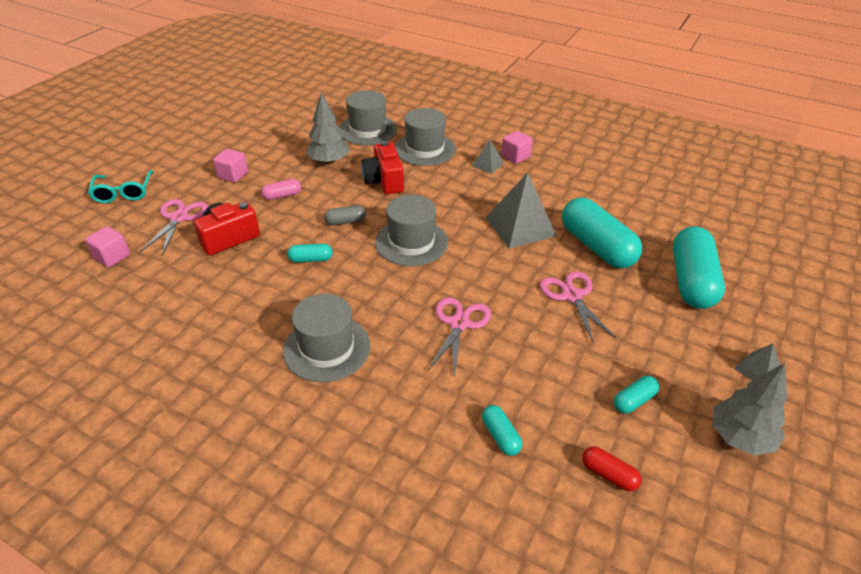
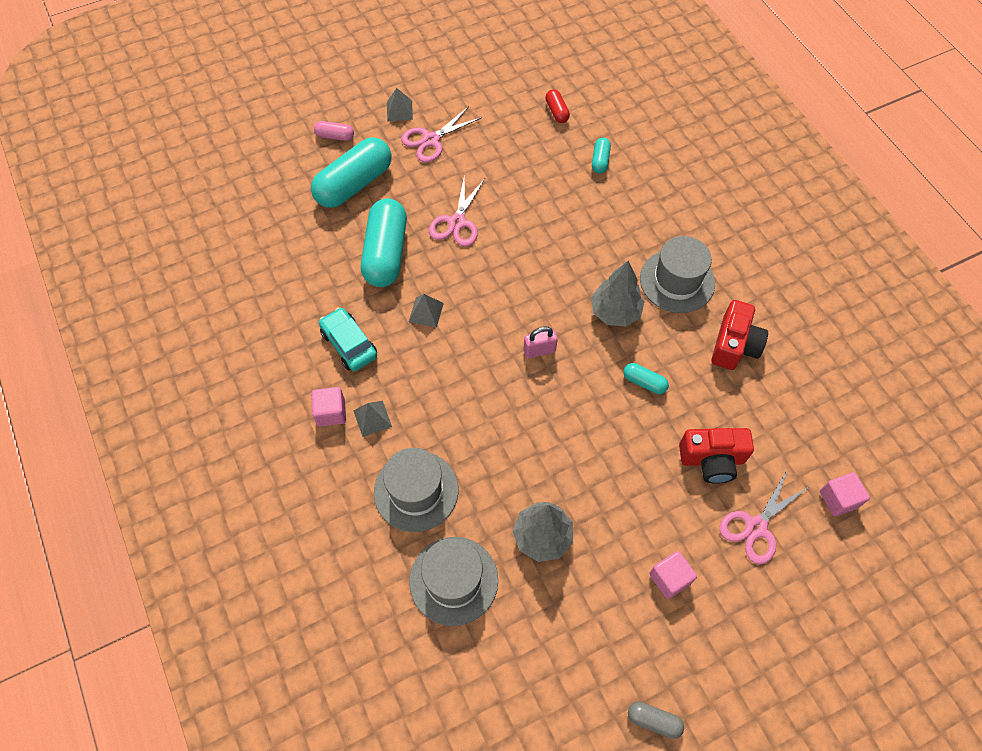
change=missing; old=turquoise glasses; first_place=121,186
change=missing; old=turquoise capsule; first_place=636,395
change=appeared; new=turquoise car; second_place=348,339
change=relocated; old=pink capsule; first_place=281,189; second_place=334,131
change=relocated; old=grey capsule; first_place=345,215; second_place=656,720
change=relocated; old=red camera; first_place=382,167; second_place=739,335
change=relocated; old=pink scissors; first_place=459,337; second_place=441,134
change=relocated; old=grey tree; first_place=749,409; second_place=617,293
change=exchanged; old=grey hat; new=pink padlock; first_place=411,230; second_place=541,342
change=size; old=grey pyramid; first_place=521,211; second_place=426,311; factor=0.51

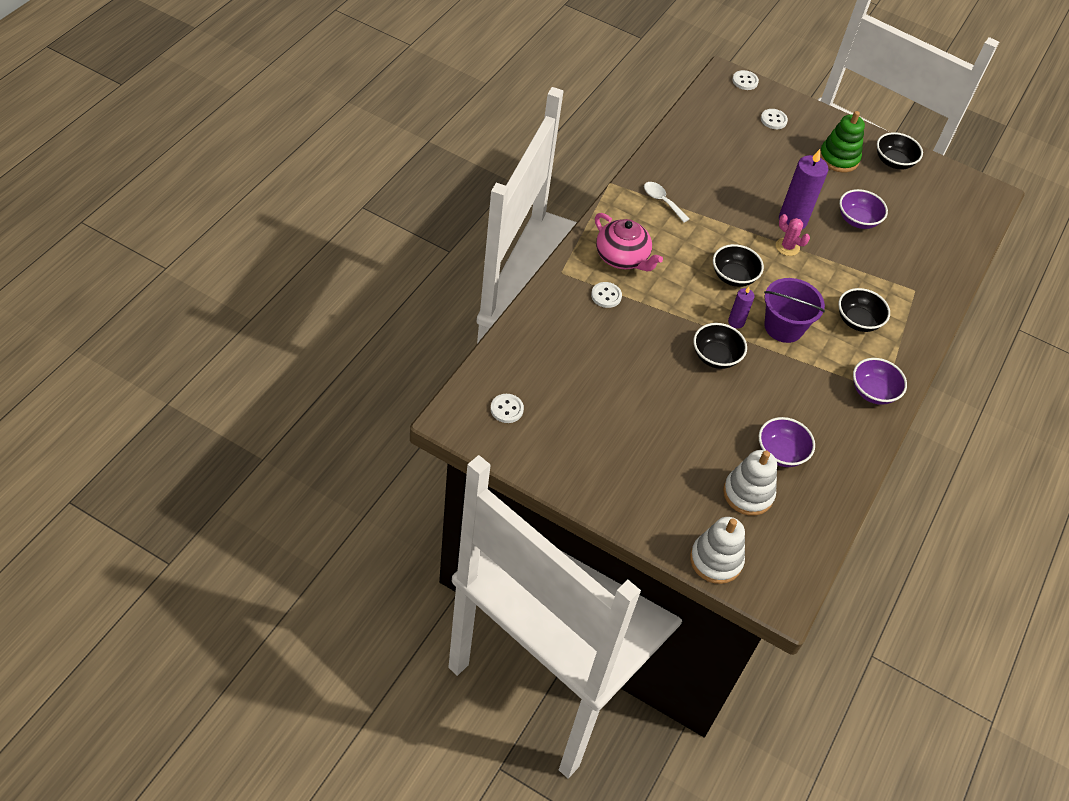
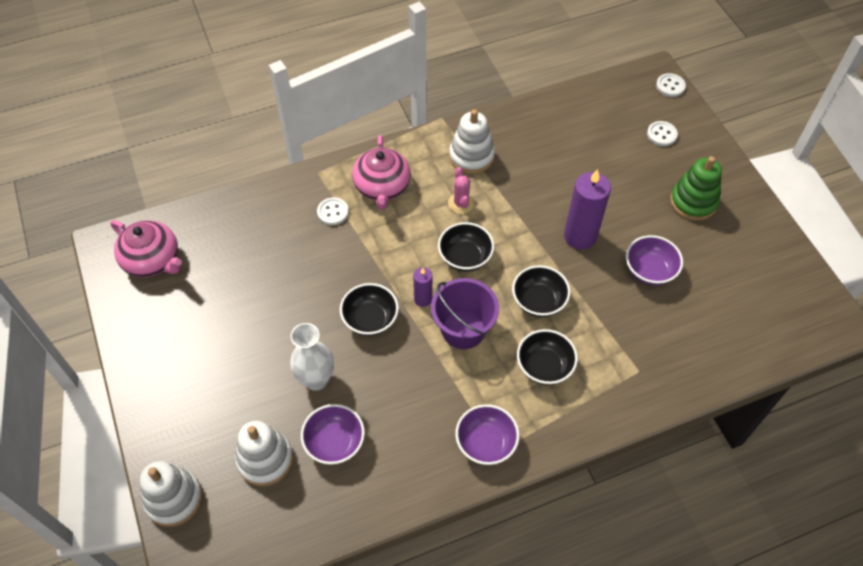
change=appeared; new=white vase; second_place=312,357
change=relocated; old=pink cactus; first_place=793,235; second_place=461,190
change=relocated; old=black bowl; first_place=900,150; second_place=541,291
change=exchanged; old=white button; new=pink teapot; first_place=507,408; second_place=146,248
change=exchanged; old=white spoon; new=white stacking toy; first_place=666,202; second_place=472,141

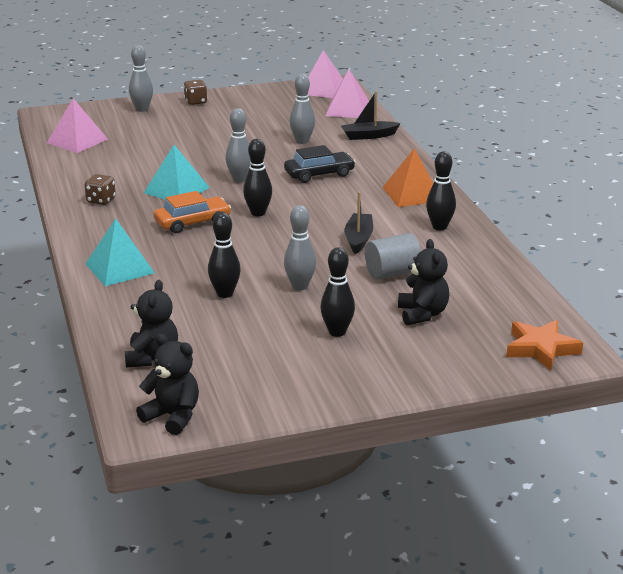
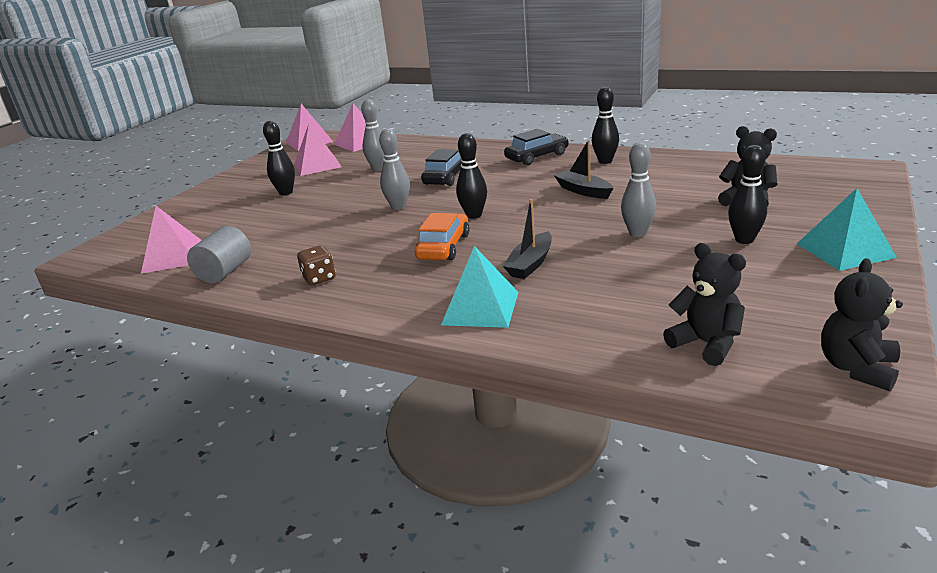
change=missing; old=grey bowling pin; first_place=141,78
change=missing; old=brown dice; first_place=195,92
change=missing; old=orange star; first_place=544,345
change=appeared; new=pink pyramid; second_place=318,150
change=relocated; old=turquoise pyramid; first_place=177,172; second_place=847,229
change=relocated; old=black bowling pin; first_place=224,255; second_place=279,158
change=relocated; old=black boat; first_place=371,115; second_place=527,239
change=relocated; old=grey cylinder; first_place=393,256; second_place=219,254
change=exchanged; old=orange pyramid; new=black car; first_place=407,177; second_place=536,147
change=spun; old=black teddy bear; first_place=167,384; second_place=862,325; degrees=-45

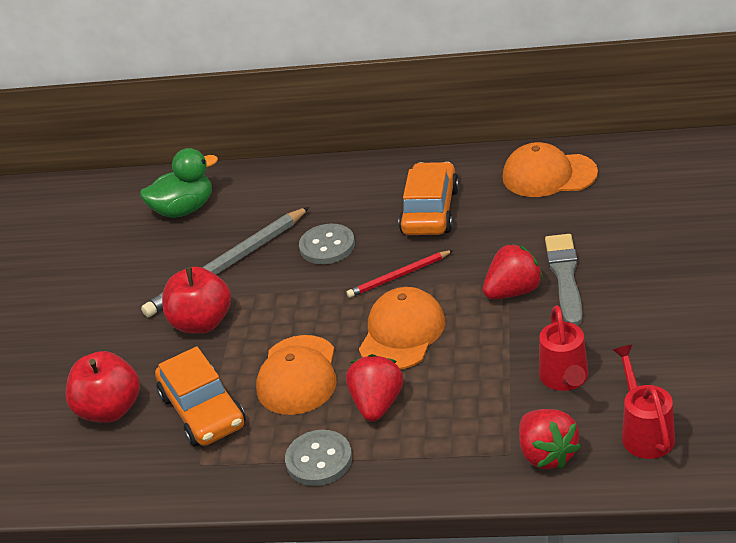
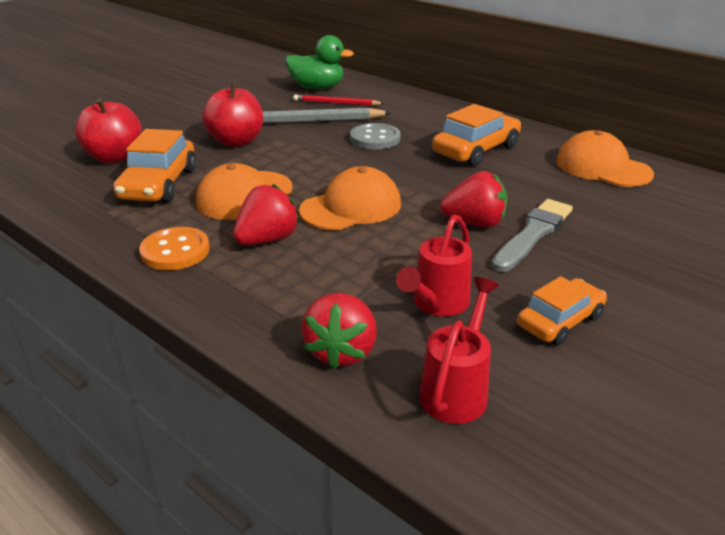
change=appeared; new=orange car; second_place=562,311
change=relocated; old=red pencil; first_place=400,274; second_place=338,100
change=colour; old=grey button; new=orange button; first_place=318,458; second_place=174,248

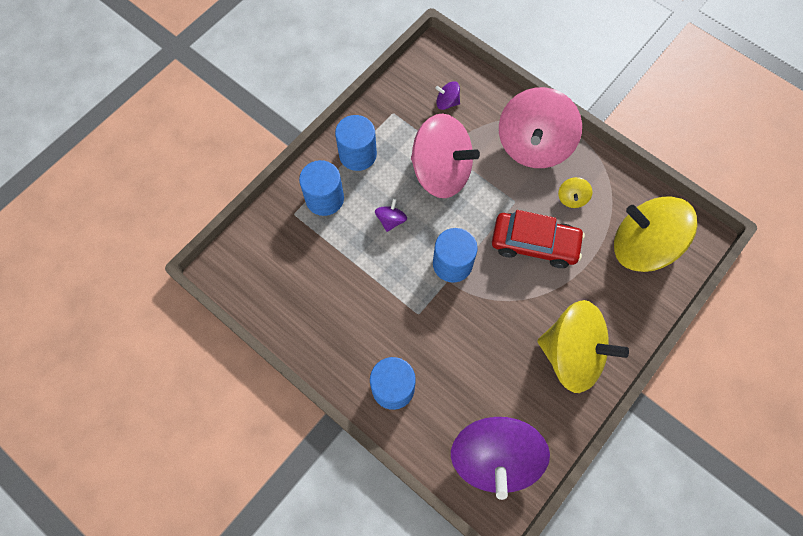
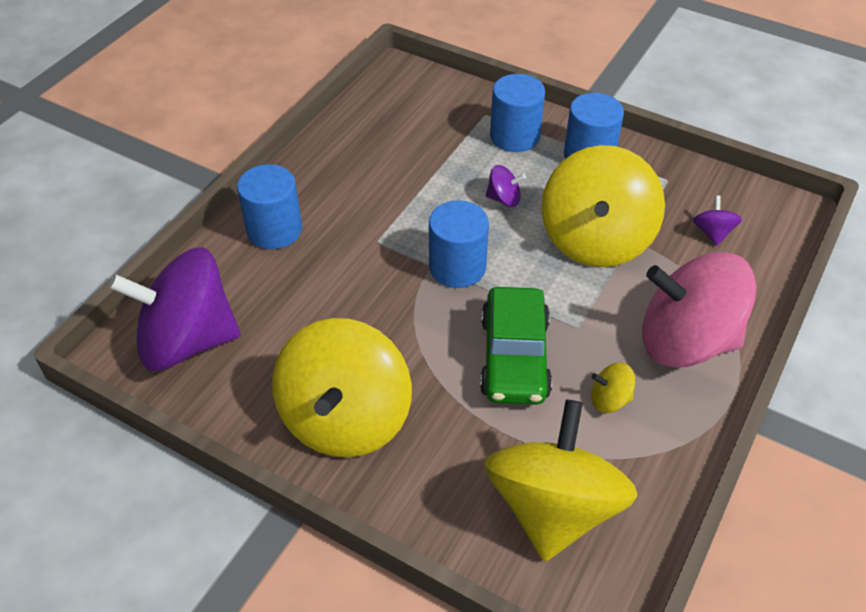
change=colour; old=pink spinning top; new=yellow spinning top; first_place=445,155; second_place=603,206
change=colour; old=red car; new=green car; first_place=538,239; second_place=516,346

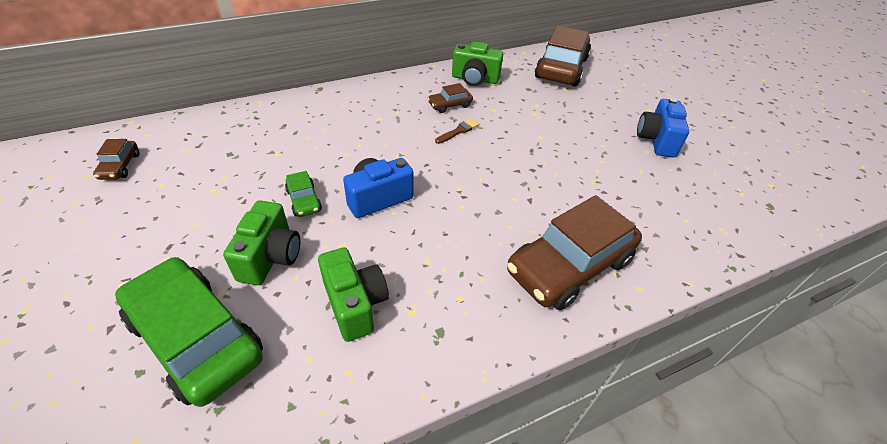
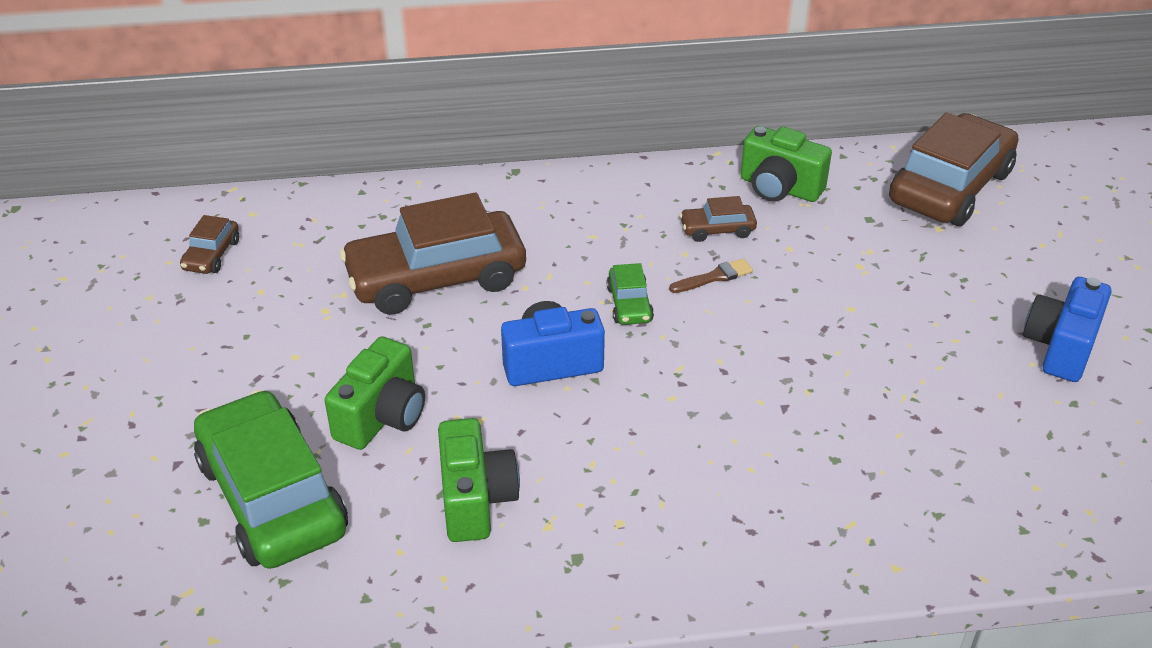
change=relocated; old=green car; first_place=303,194; second_place=630,294
change=relocated; old=brown car; first_place=574,252; second_place=433,253

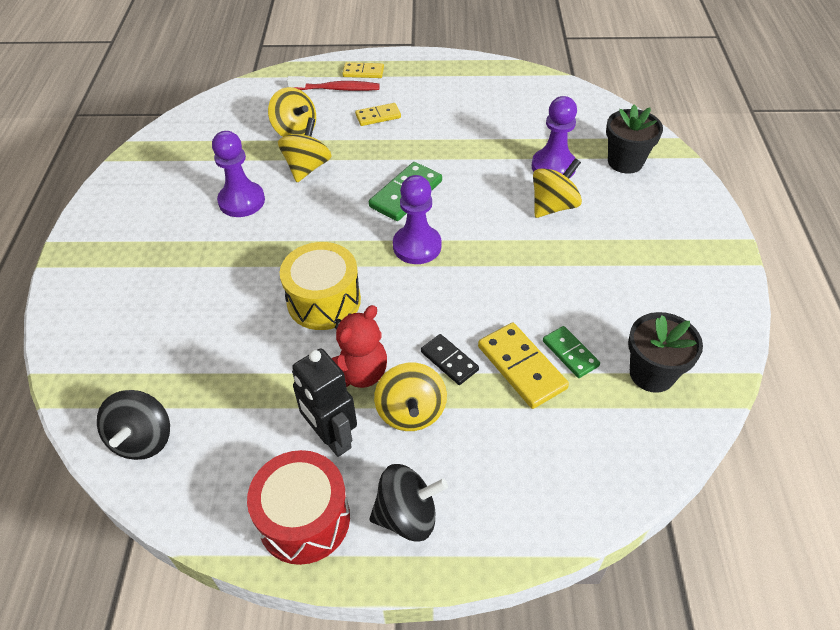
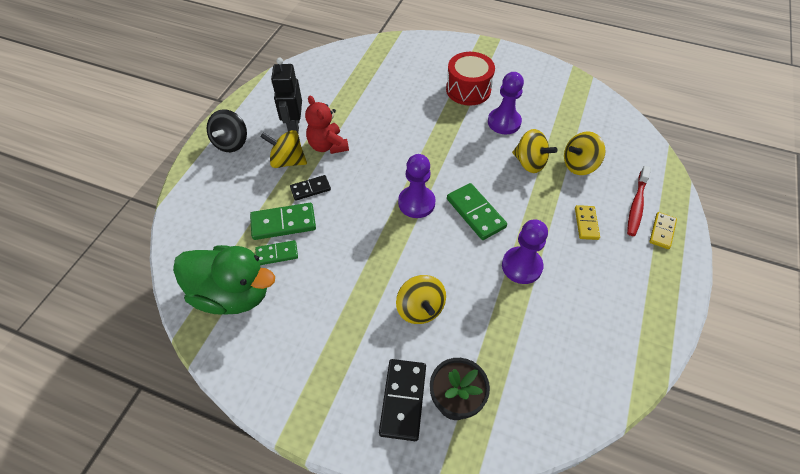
change=missing; old=black spinning top; first_place=133,425
change=missing; old=yellow drum; first_place=320,286
change=appeared; new=black domino; second_place=402,400
change=relocated; old=red drum; first_place=298,507; second_place=470,79
change=relocated; old=purple pawn; first_place=554,137; second_place=525,252
change=exchanged; old=black flower pot; new=green duck; first_place=665,352; second_place=224,280
change=colour; old=yellow domino; new=green domino; first_place=523,366; second_place=283,221
change=spun; old=black robot; first_place=324,402; second_place=286,95; degrees=-75

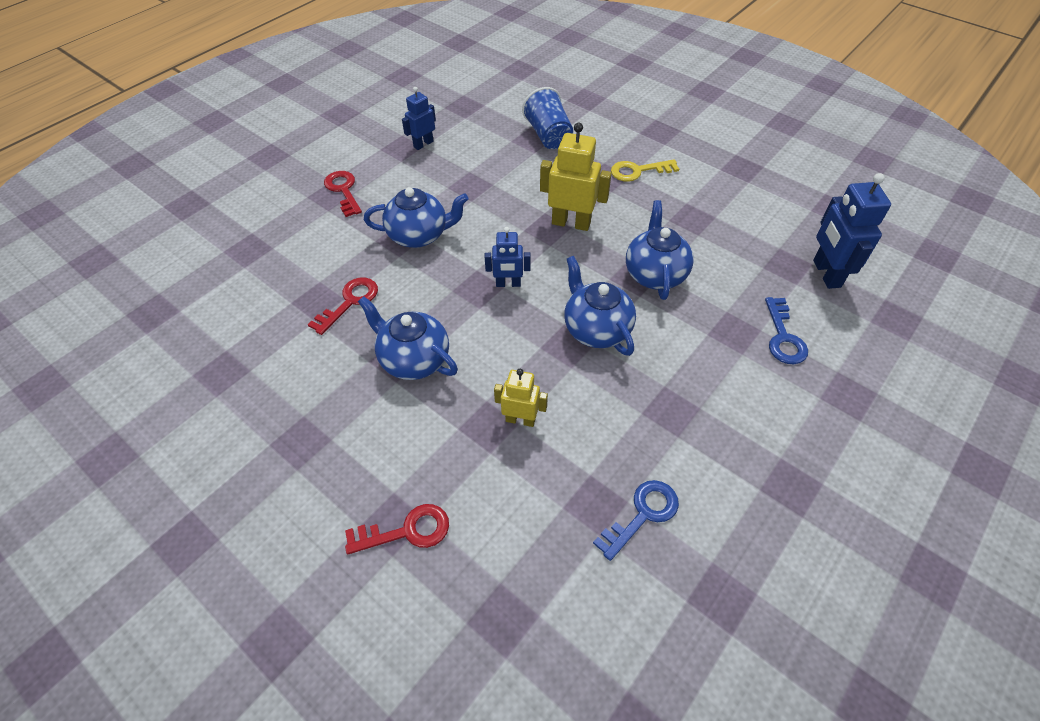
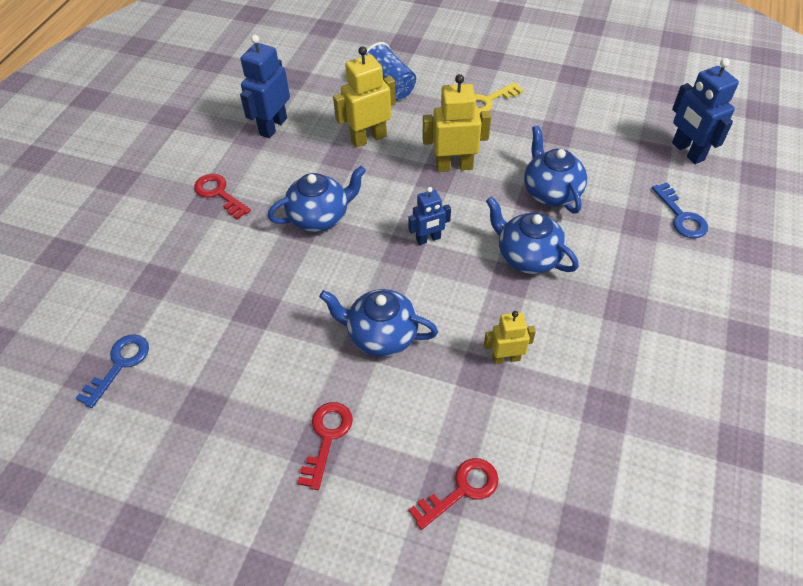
change=appeared; new=yellow robot; second_place=364,97
change=relocated; old=red key; first_place=343,306; second_place=325,446
change=relocated; old=blue key; first_place=636,520; second_place=112,371
change=size; old=blue robot; first_place=419,118; second_place=265,86; factor=1.64

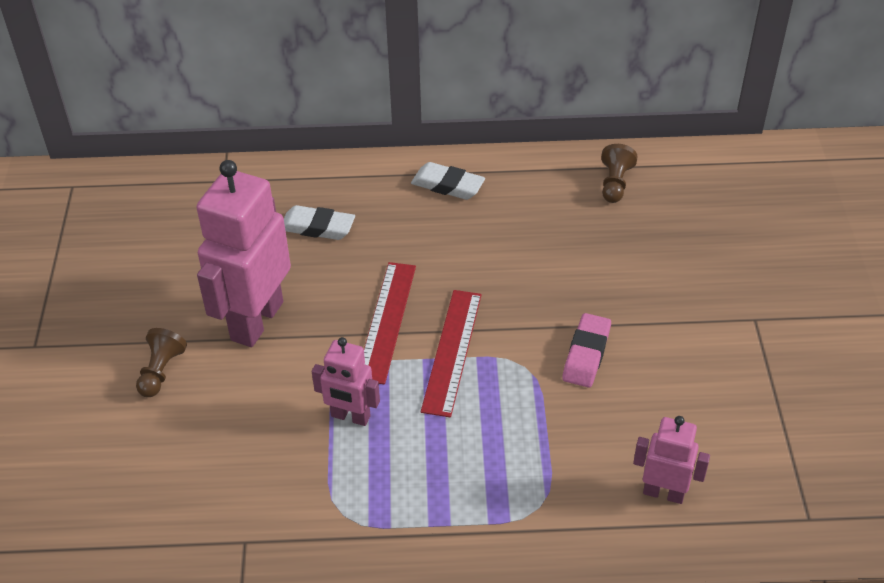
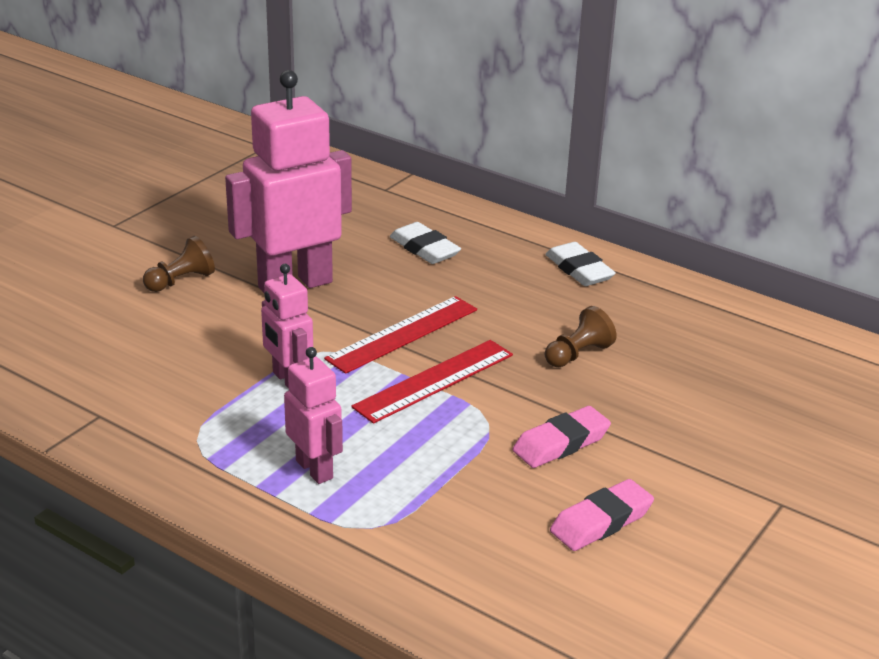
change=appeared; new=pink eraser; second_place=602,515
change=relocated; old=brown pawn; first_place=619,173; second_place=581,336
change=relocated; old=pink robot; first_place=671,460; second_place=313,415

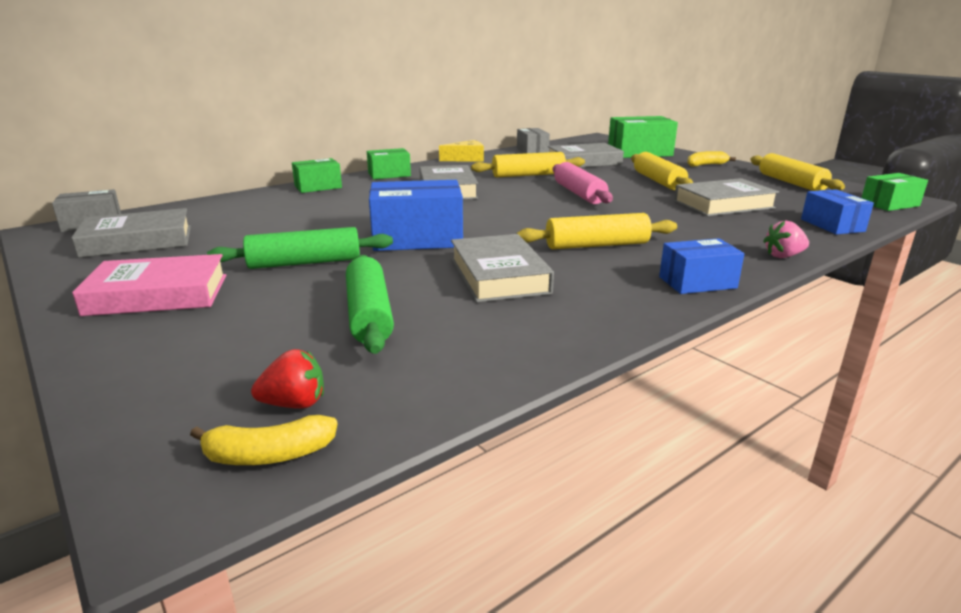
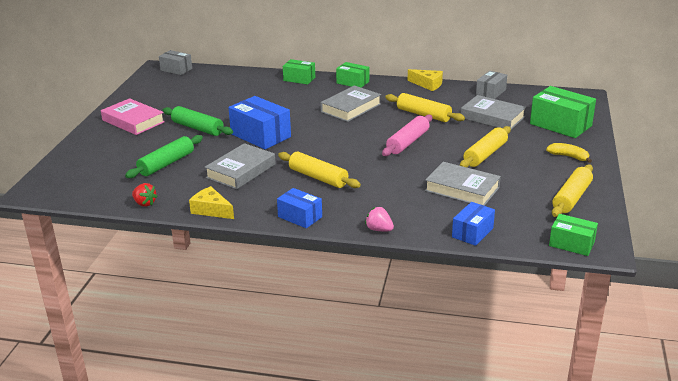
change=missing; old=grey book; first_place=131,233
change=missing; old=yellow banana; first_place=263,440
change=appeared; new=yellow cheese; second_place=211,202
change=relocated; old=red strawberry; first_place=287,379; second_place=145,195

